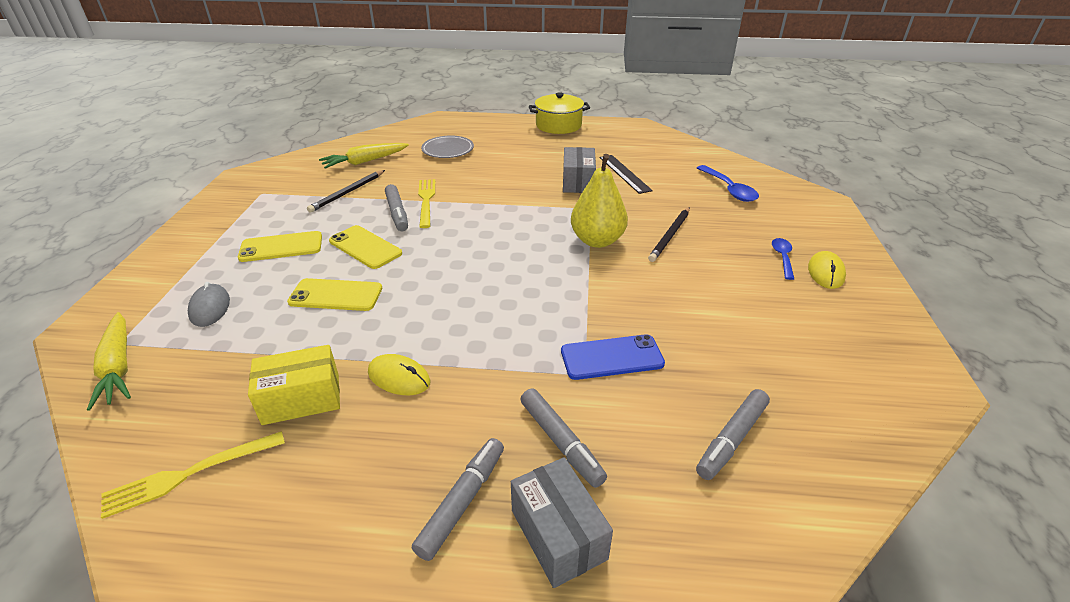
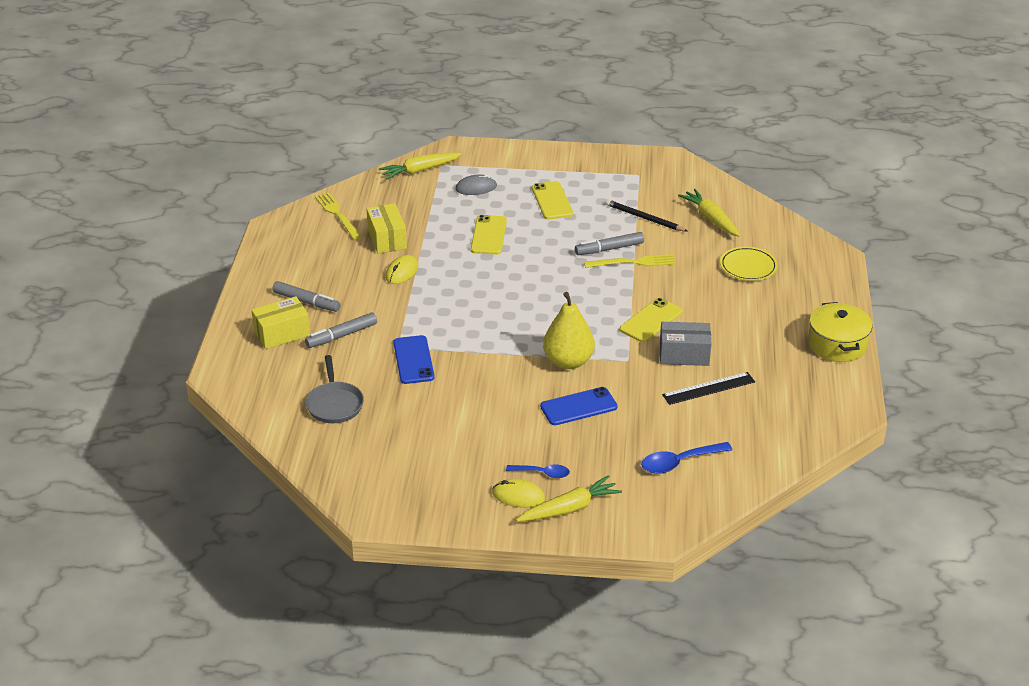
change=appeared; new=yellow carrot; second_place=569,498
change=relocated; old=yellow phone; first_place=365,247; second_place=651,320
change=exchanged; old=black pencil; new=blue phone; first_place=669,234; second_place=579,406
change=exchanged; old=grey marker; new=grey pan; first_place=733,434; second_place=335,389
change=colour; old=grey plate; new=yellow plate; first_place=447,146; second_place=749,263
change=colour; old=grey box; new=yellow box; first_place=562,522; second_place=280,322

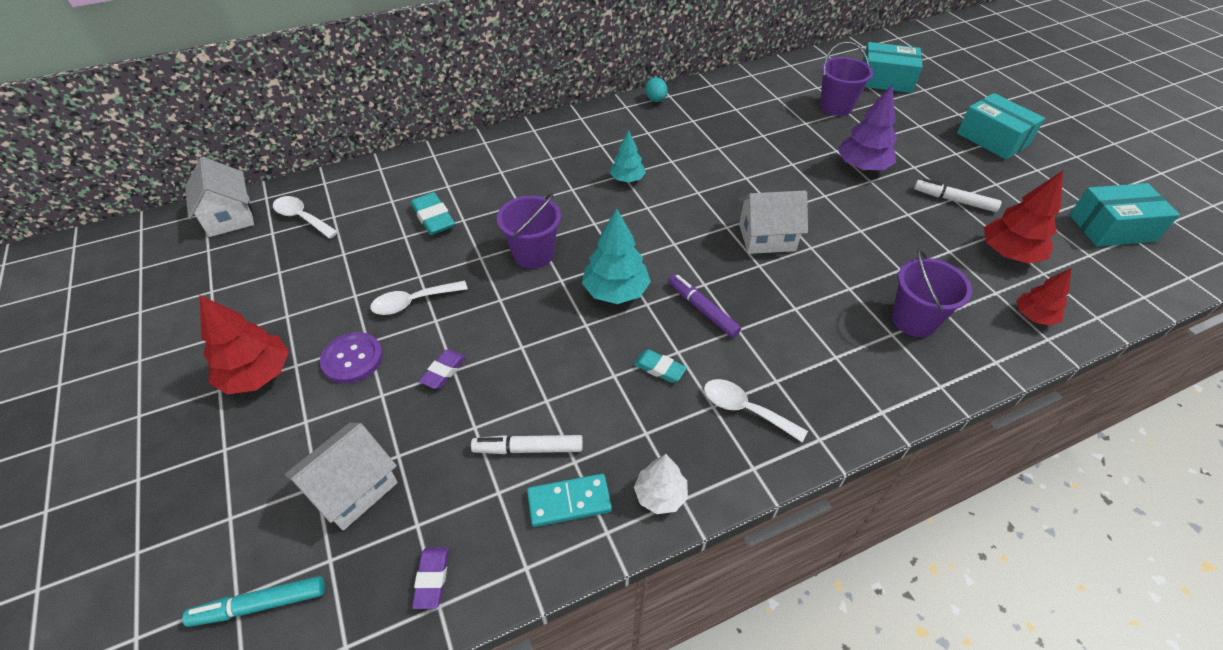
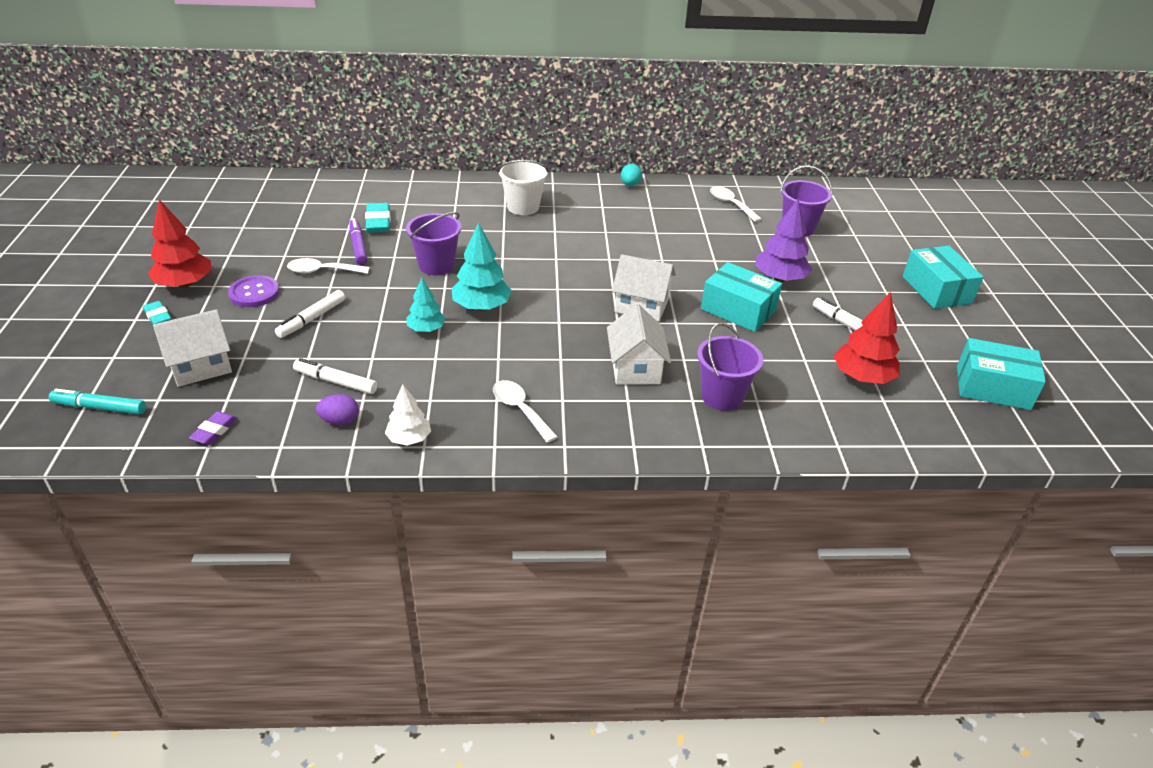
change=missing; old=red tree; first_place=1043,297
change=appeared; new=white bucket; second_place=523,187
change=relocated; old=white house; first_place=219,197; second_place=639,344
change=relocated; old=white spoon; first_place=305,217; second_place=735,204
change=relocated; old=turquoise tree; first_place=628,156; second_place=426,305
change=relocated; old=turquoise eraser; first_place=660,366; second_place=157,312
change=relocated; old=purple marker; first_place=704,306; second_place=358,241
change=relocated; old=turquoise box; first_place=892,67; second_place=741,297
change=exchanged; old=purple eraser; new=white marker; first_place=442,369; second_place=310,314
change=exchanged; old=turquoise domino; new=purple egg; first_place=569,500; second_place=337,409

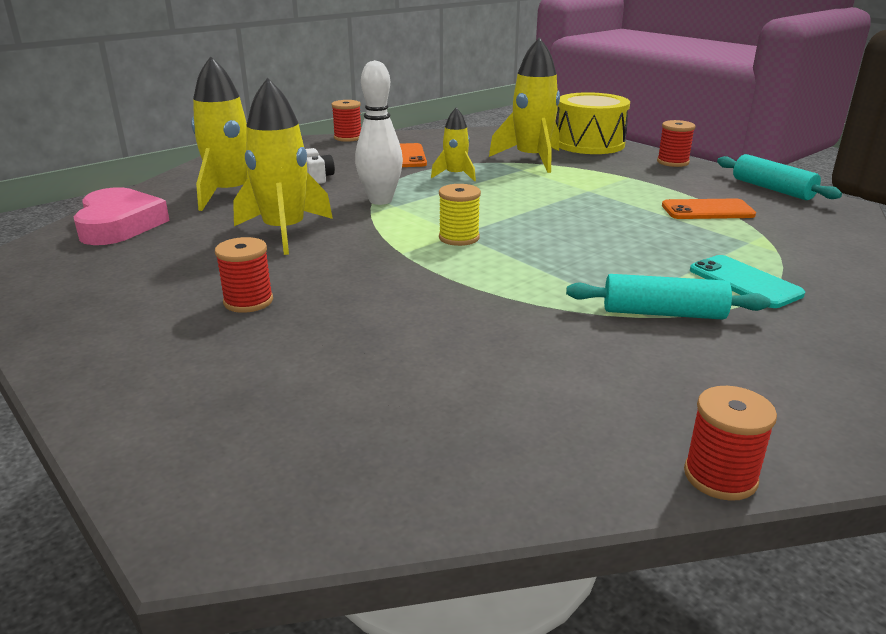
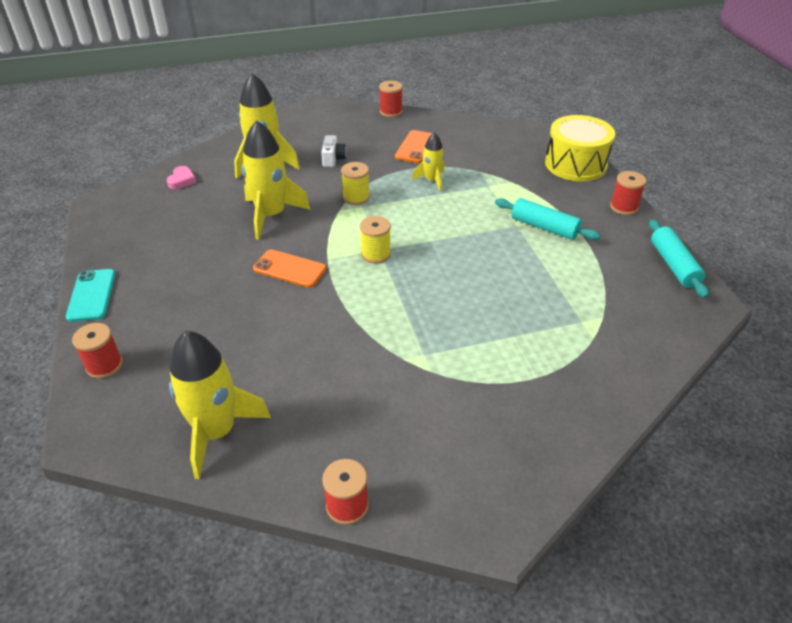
change=relocated; old=red spool; first_place=244,275; second_place=97,351
change=relocated; old=yellow rocket; first_place=524,105; second_place=220,405
change=relocated; old=turquoise rolling pin; first_place=668,297; second_place=548,219
change=relocated; old=orange phone; first_place=709,209; second_place=290,268
change=relocated; old=turquoise phone; first_place=747,281; second_place=91,295
change=exchanged; old=white bowling pin; new=yellow spool; first_place=379,132; second_place=355,183
change=size; old=pink heart; first_place=122,216; second_place=181,177; factor=0.48

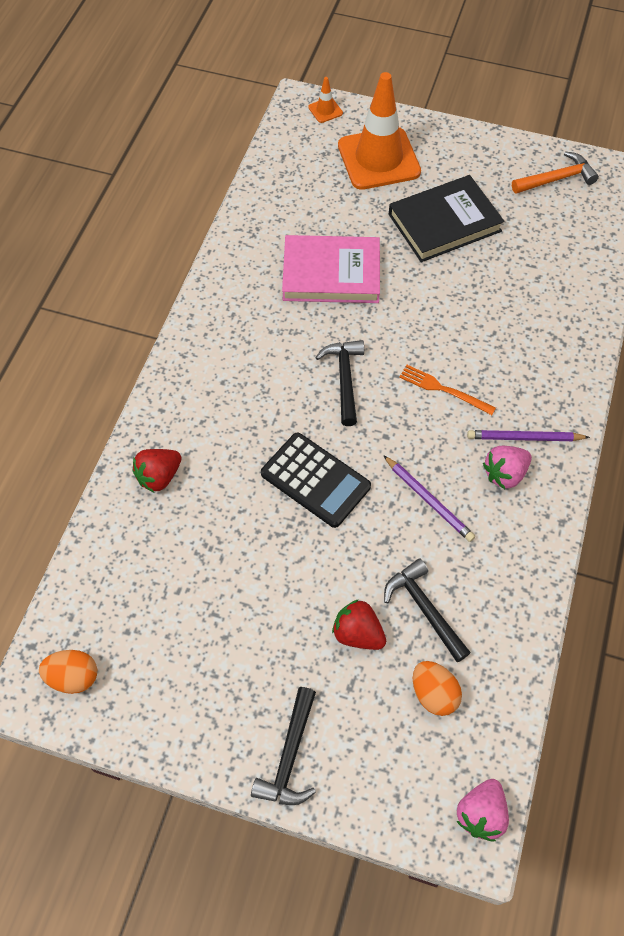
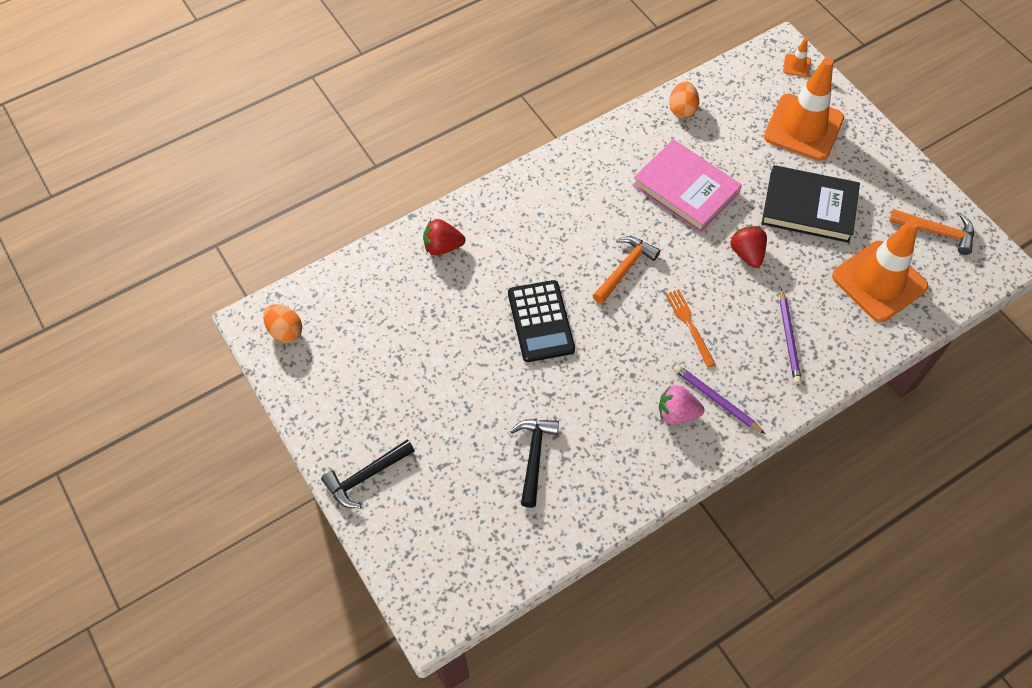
change=missing; old=pink strawberry; first_place=482,810
change=appeared; new=orange traffic cone; second_place=880,270
change=relocated; old=red strawberry; first_place=359,624; second_place=749,247
change=relocated; old=purple pencil; first_place=429,498; second_place=791,336
change=relocated; old=orange egg; first_place=437,688; second_place=684,100
change=colour; old=black hammer; new=orange hammer; first_place=339,383; second_place=626,270

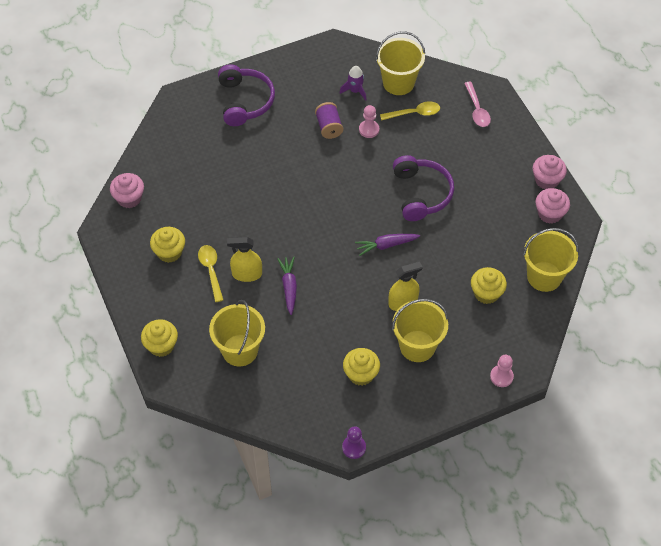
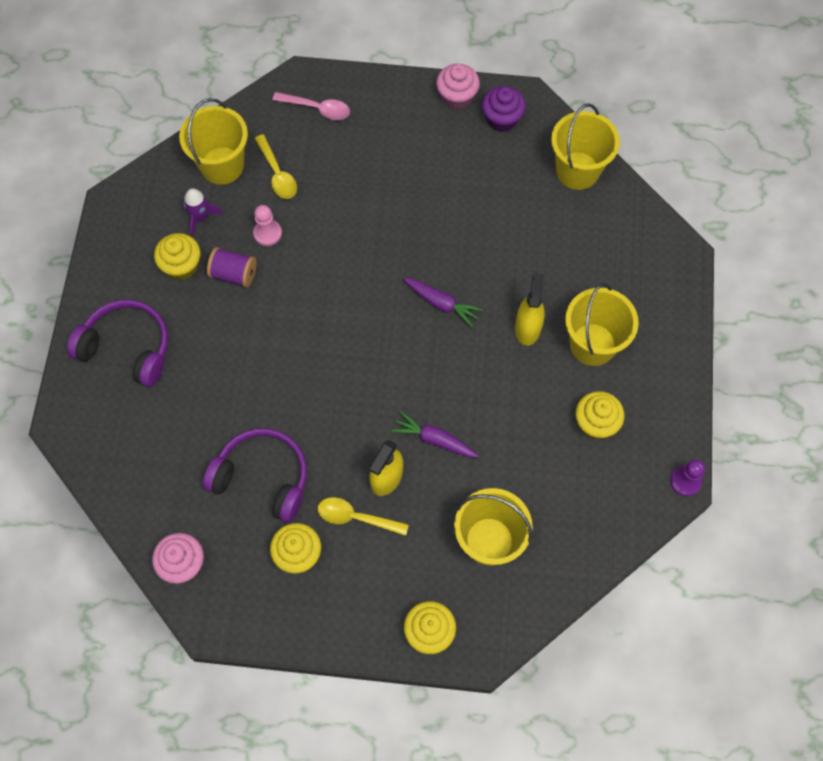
change=missing; old=pink pawn; first_place=502,371
change=relocated; old=purple headphones; first_place=423,188; second_place=255,475
change=relocated; old=yellow cupcake; first_place=489,285; second_place=177,256
change=colour; old=pink cupcake; new=purple cupcake; first_place=552,206; second_place=504,109
change=spun; old=purple carrot; first_place=387,245; second_place=443,302; degrees=-75
change=spun; old=yellow spoon; first_place=410,111; second_place=275,166; degrees=135

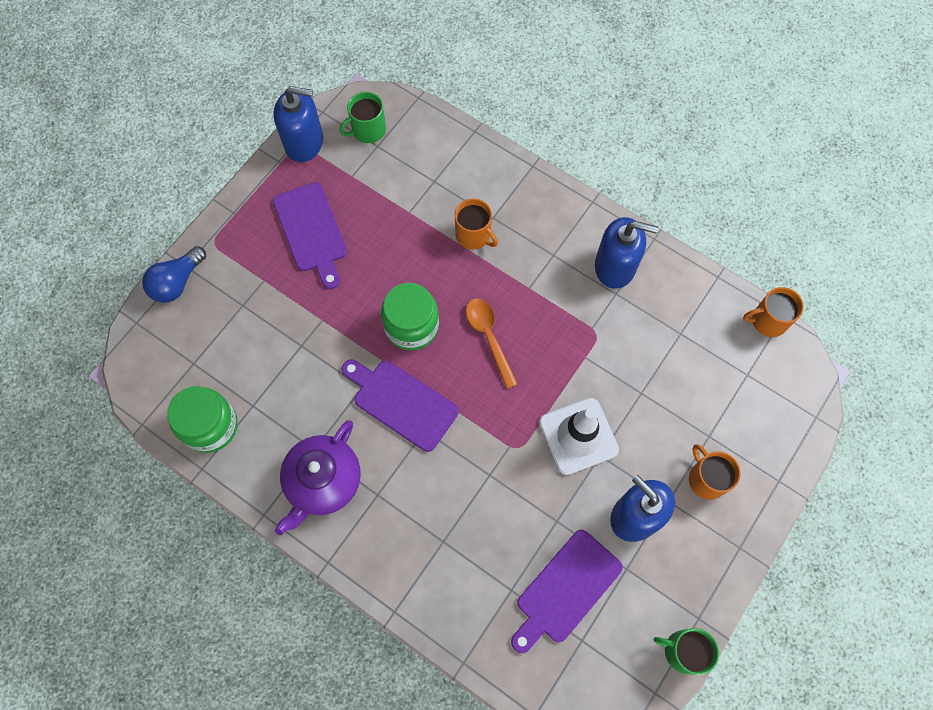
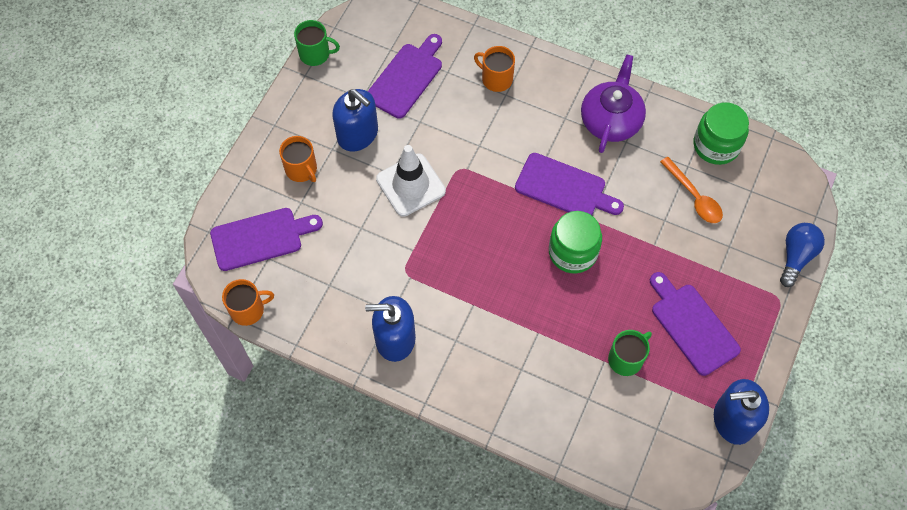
change=appeared; new=purple cutting board; second_place=266,239
change=relocated; old=green mug; first_place=363,117; second_place=630,353
change=relocated; old=orange mug; first_place=476,224; second_place=494,69
change=relocated; old=orange spoon; first_place=492,344; second_place=691,190

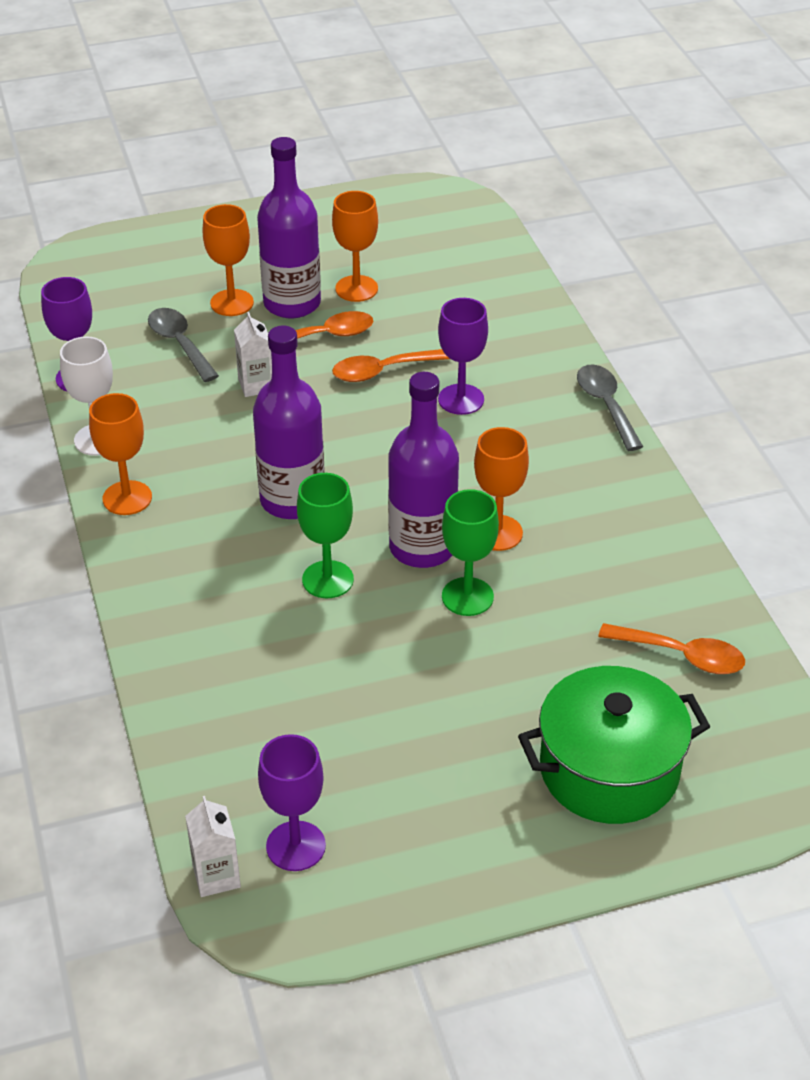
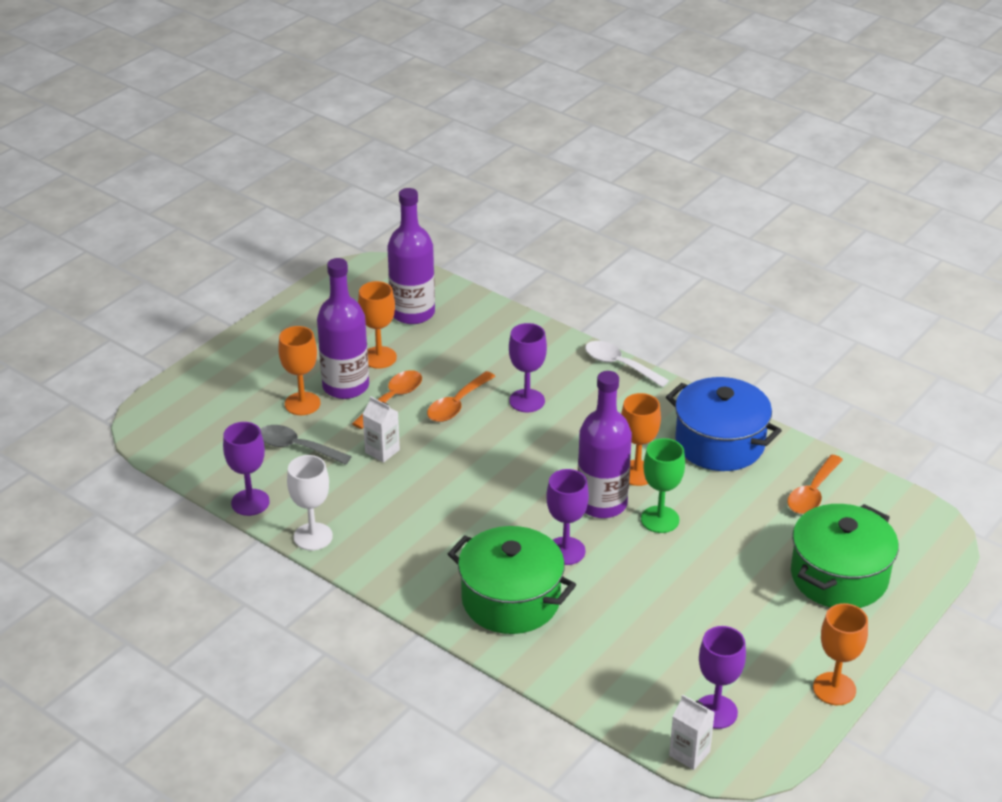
change=appeared; new=green pot; second_place=512,580
change=appeared; new=blue pot; second_place=724,424
change=relocated; old=orange goblet; first_place=120,454; second_place=840,654
change=relocated; old=purple bottle; first_place=289,422; second_place=411,256
change=colour; old=green goblet; new=purple goblet; first_place=325,535; second_place=568,517
change=colour; old=grey spoon; new=white spoon; first_place=610,408; second_place=627,364
change=spun; old=orange spoon; first_place=671,648; second_place=815,484; degrees=135

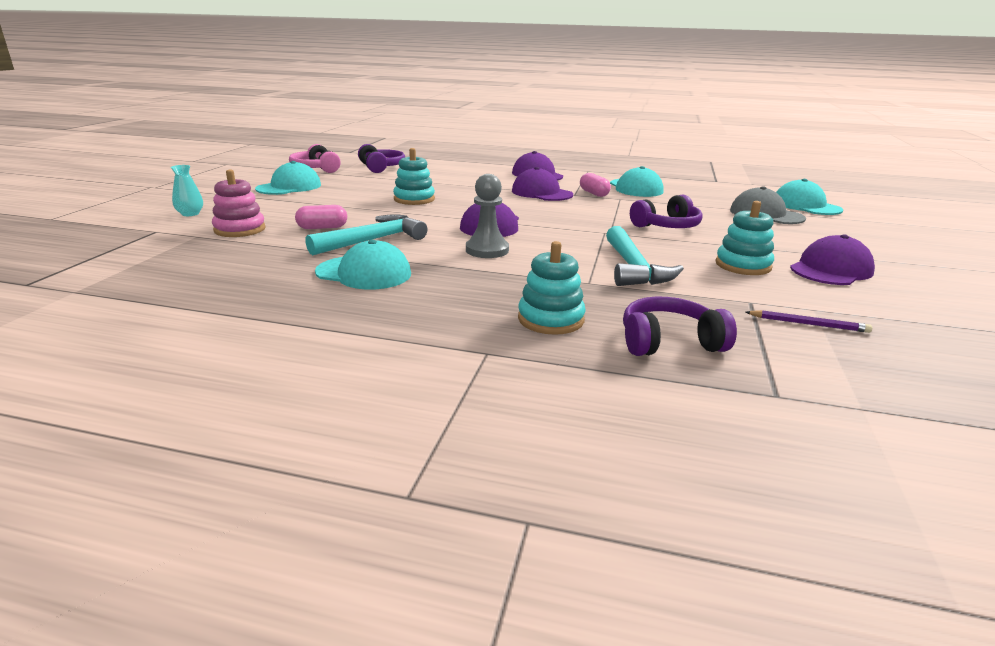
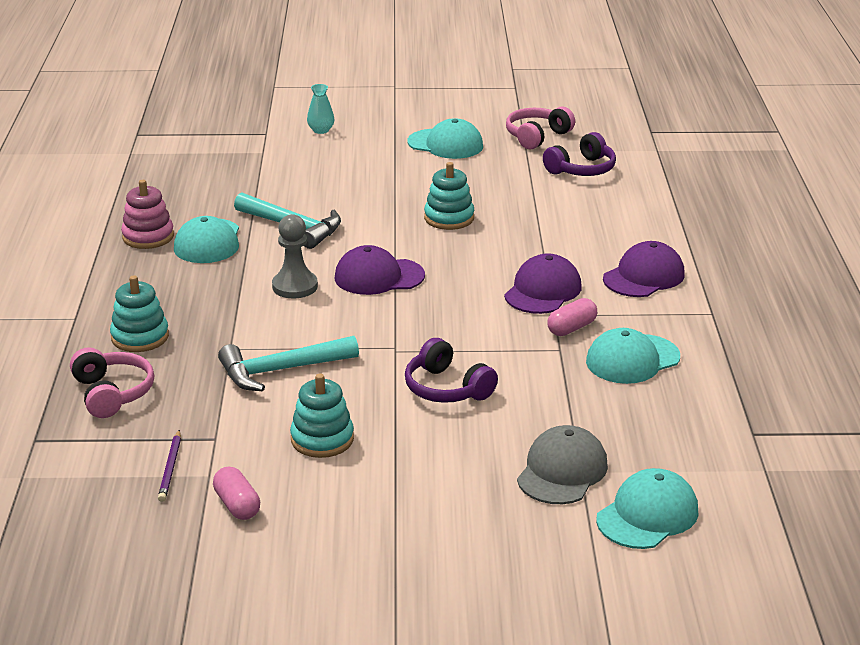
change=missing; old=purple cap; first_place=832,259
change=relocated; old=pink stacking toy; first_place=239,203; second_place=147,214
change=relocated; old=pink capsule; first_place=321,217; second_place=236,493
change=colour; old=purple headphones; new=pink headphones; first_place=680,326; second_place=112,382

